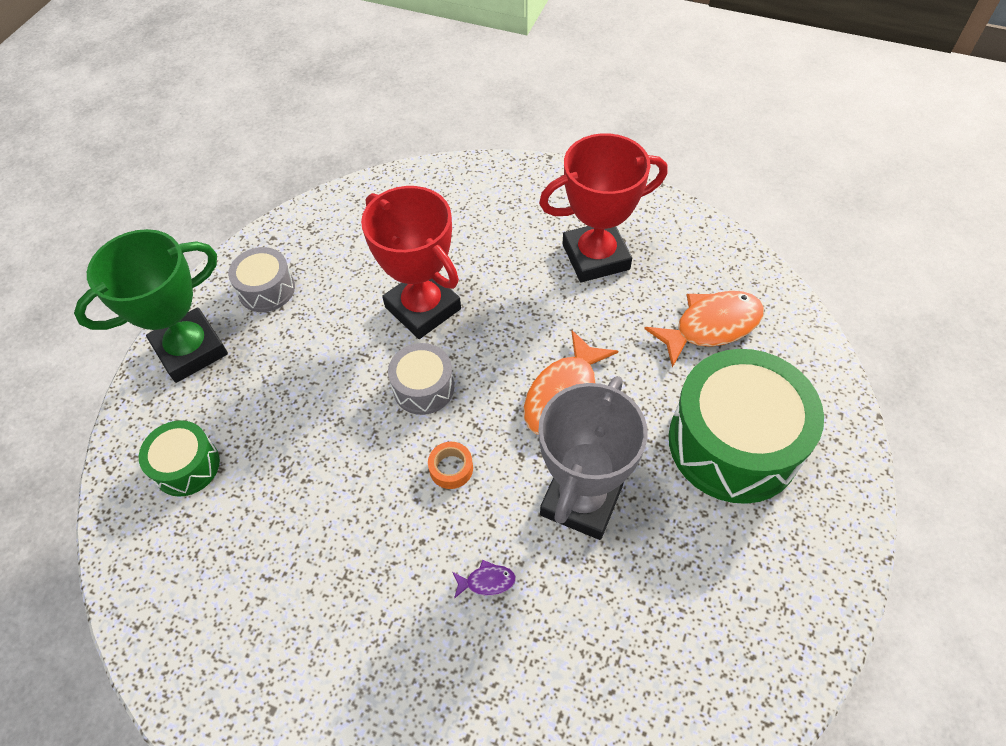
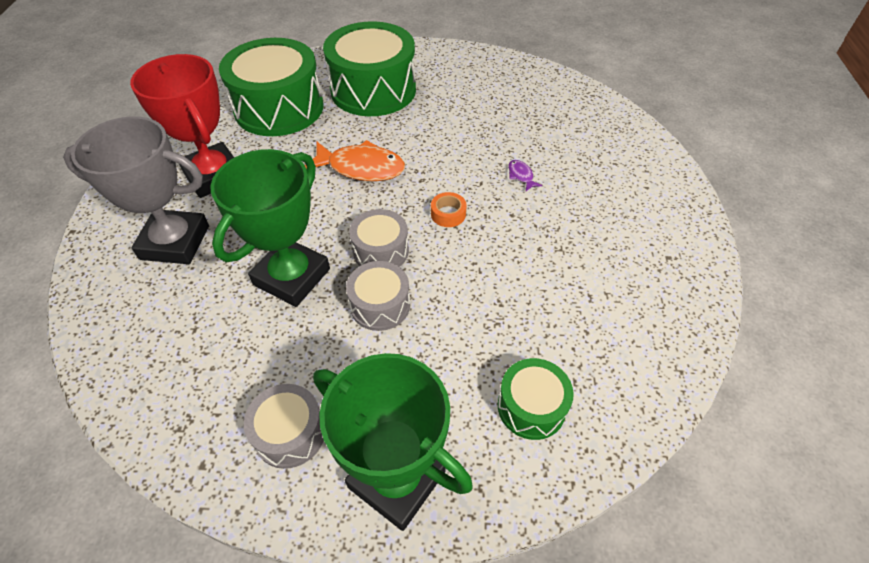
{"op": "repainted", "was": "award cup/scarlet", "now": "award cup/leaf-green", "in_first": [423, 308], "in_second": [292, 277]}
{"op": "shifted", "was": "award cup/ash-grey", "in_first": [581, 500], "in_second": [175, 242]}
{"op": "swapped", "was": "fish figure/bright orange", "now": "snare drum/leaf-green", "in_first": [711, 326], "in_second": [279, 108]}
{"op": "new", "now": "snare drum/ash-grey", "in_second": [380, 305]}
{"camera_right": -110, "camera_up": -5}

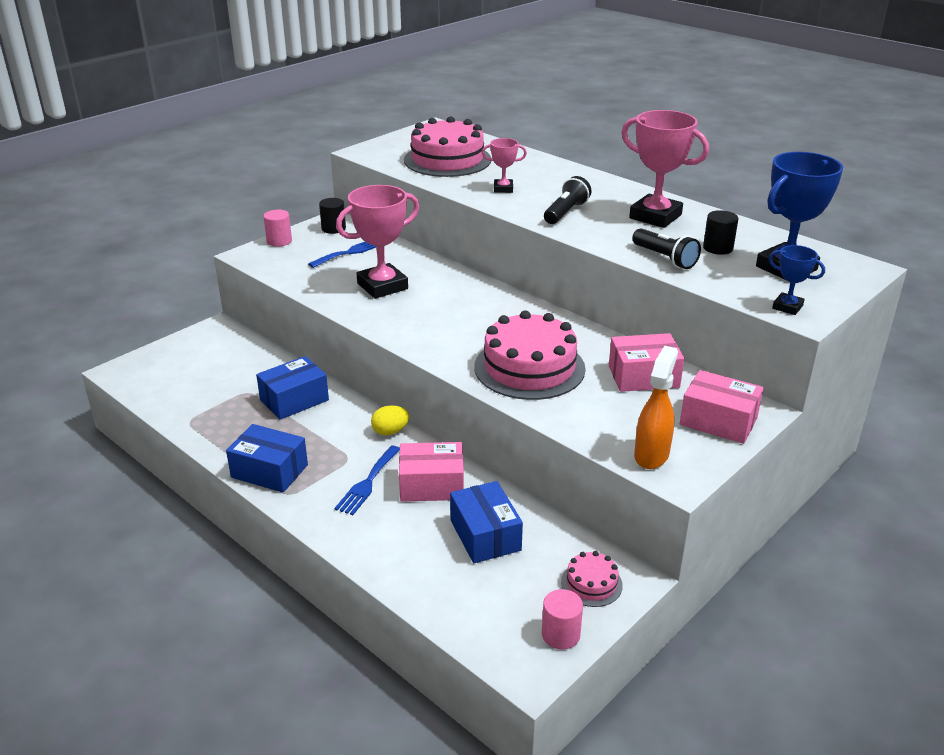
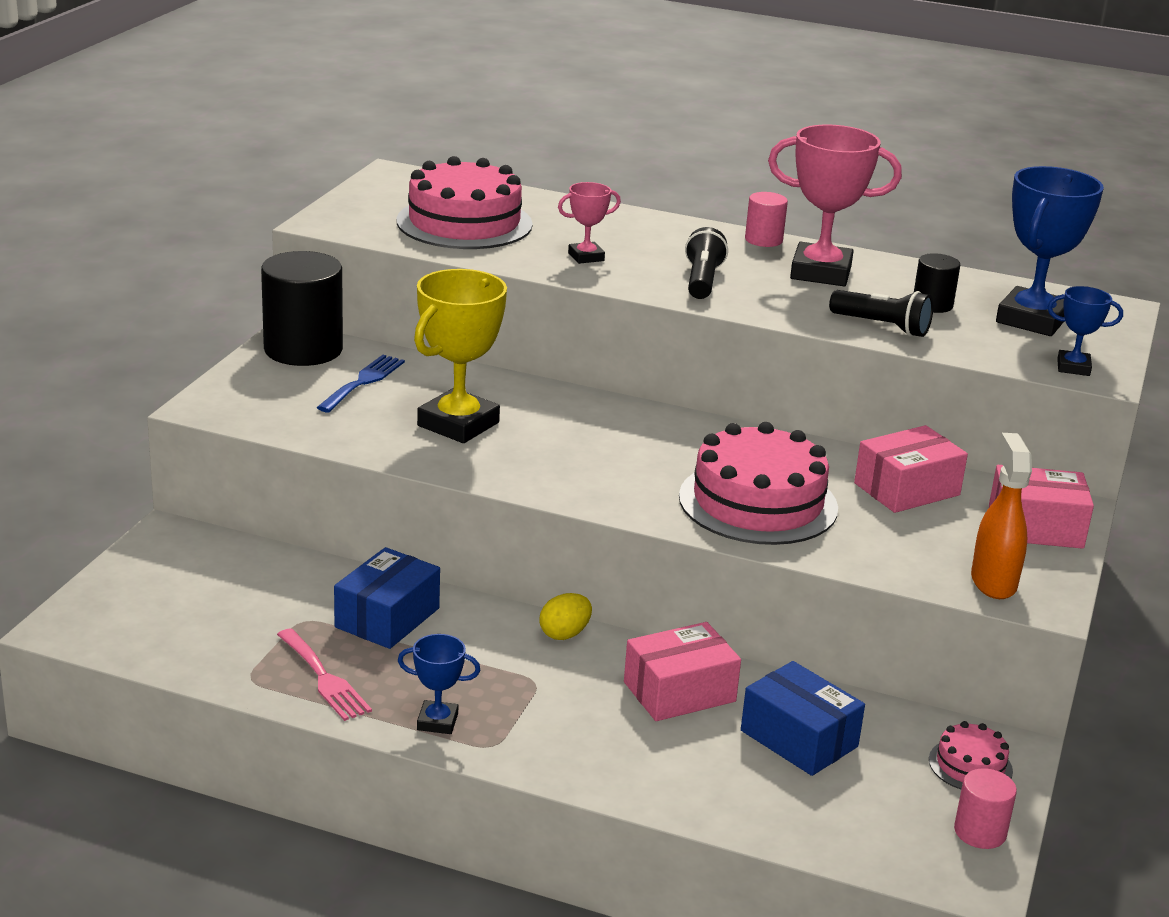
{"op": "swapped", "was": "parcel/blue", "now": "award cup/blue", "in_first": [269, 471], "in_second": [437, 722]}
{"op": "shifted", "was": "solid cylinder/pink", "in_first": [279, 241], "in_second": [763, 240]}
{"op": "scaled", "was": "solid cylinder/jet-black", "in_first": [333, 228], "in_second": [303, 349], "ratio": 1.98}
{"op": "gone", "was": "table fork/blue", "in_first": [367, 483]}
{"op": "repainted", "was": "award cup/pink", "now": "award cup/golden", "in_first": [382, 286], "in_second": [458, 424]}
{"op": "new", "now": "table fork/pink", "in_second": [324, 678]}
{"camera_right": -25, "camera_up": -5}

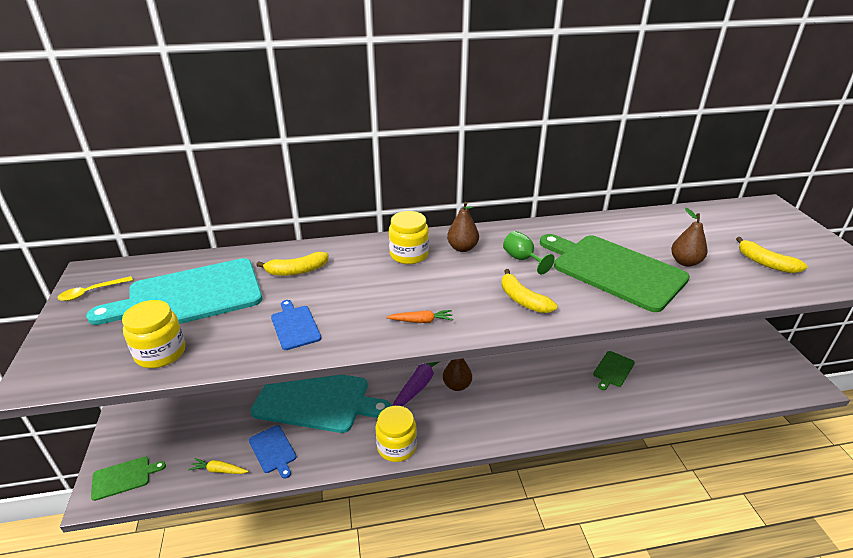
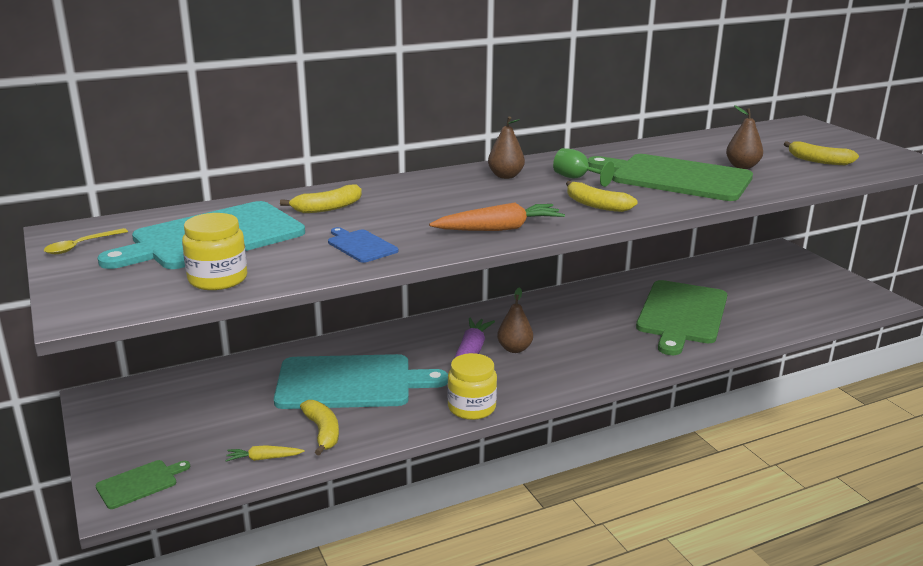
{"op": "swapped", "was": "chopping board/blue", "now": "banana/golden", "in_first": [273, 450], "in_second": [322, 432]}
{"op": "scaled", "was": "carrot/bright orange", "in_first": [421, 321], "in_second": [499, 229], "ratio": 1.83}
{"op": "gone", "was": "jam jar/golden", "in_first": [409, 255]}
{"op": "scaled", "was": "chopping board/leaf-green", "in_first": [613, 370], "in_second": [681, 314], "ratio": 2.26}
{"camera_right": -15, "camera_up": -10}

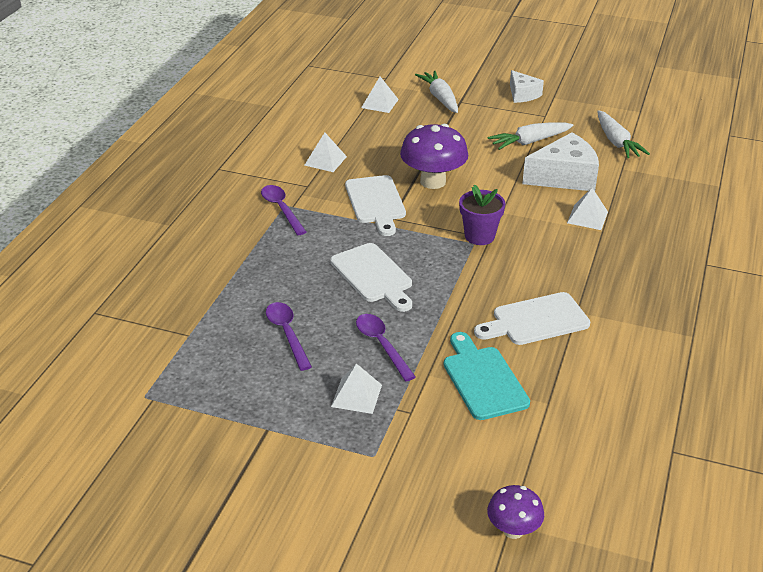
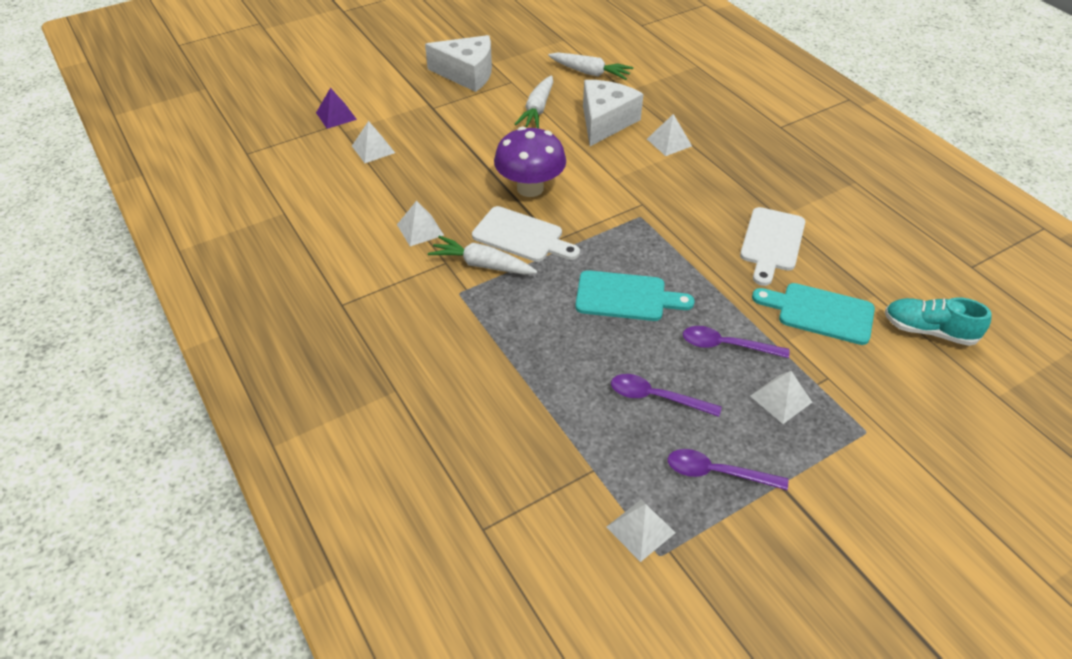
{"op": "shifted", "was": "spoon/royal purple", "in_first": [281, 209], "in_second": [717, 472]}
{"op": "repainted", "was": "chopping board/white", "now": "chopping board/aqua", "in_first": [373, 276], "in_second": [626, 297]}
{"op": "shifted", "was": "carrot/white", "in_first": [440, 98], "in_second": [482, 264]}
{"op": "gone", "was": "plant pot/royal purple", "in_first": [479, 236]}
{"op": "gone", "was": "toadstool/royal purple", "in_first": [513, 530]}
{"op": "scaled", "was": "cheese/white", "in_first": [522, 94], "in_second": [467, 74], "ratio": 1.69}
{"op": "new", "now": "solid pyramid/royal purple", "in_second": [336, 116]}
{"op": "new", "now": "solid pyramid/white", "in_second": [640, 529]}
{"op": "new", "now": "sneaker/aqua", "in_second": [928, 331]}
{"camera_right": -50, "camera_up": 10}

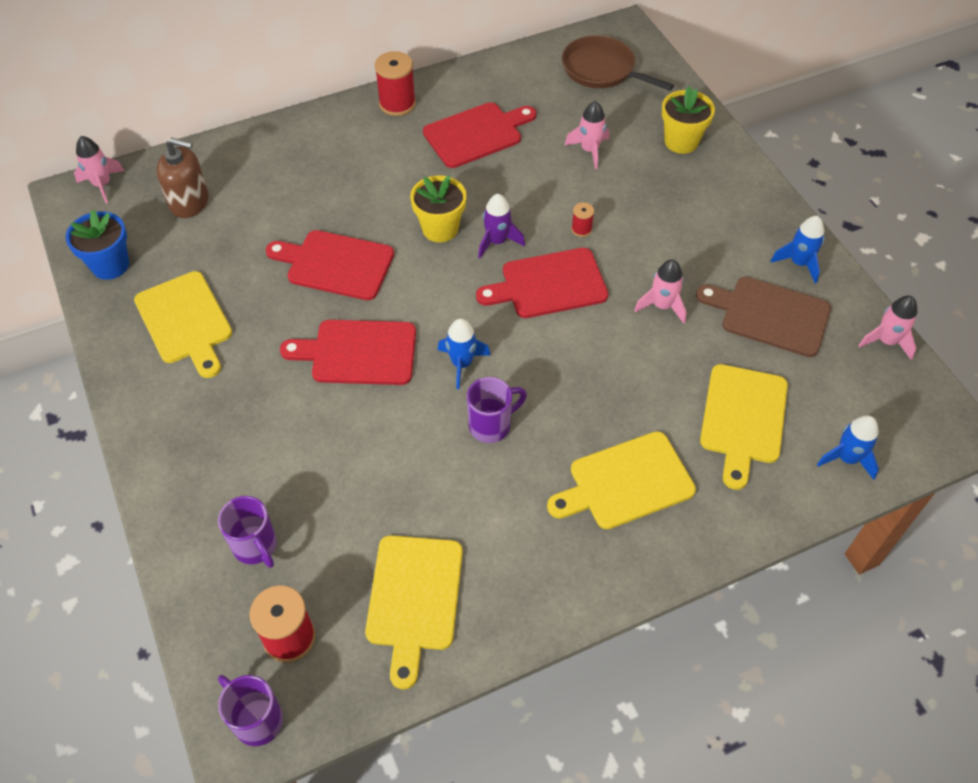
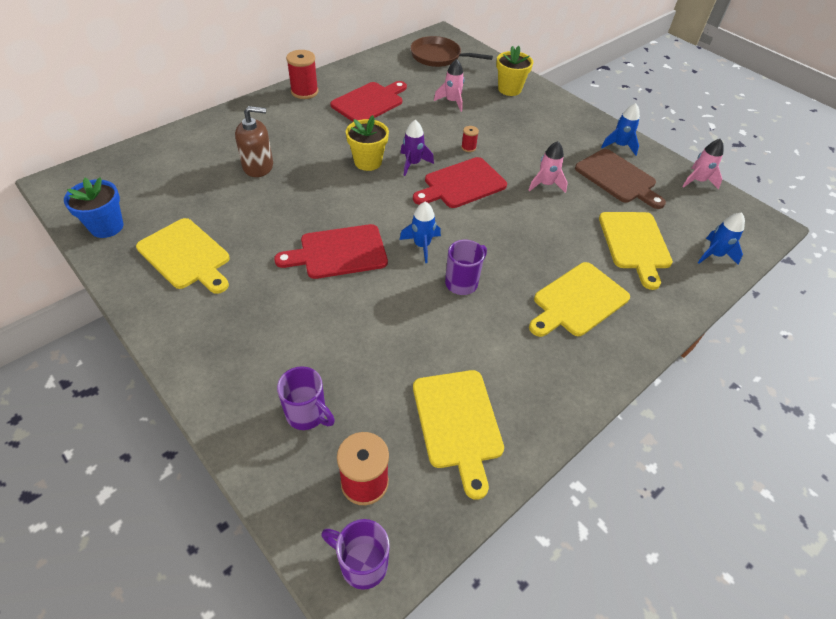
{"op": "gone", "was": "spaceship/pink", "in_first": [102, 185]}
{"op": "shifted", "was": "pump bottle/brown", "in_first": [189, 202], "in_second": [258, 166]}
{"op": "gone", "was": "chopping board/scarlet", "in_first": [335, 264]}
{"op": "rotated", "was": "chopping board/brown", "in_first": [769, 315], "in_second": [618, 178], "clockwise": -135}
{"camera_right": -20, "camera_up": -5}

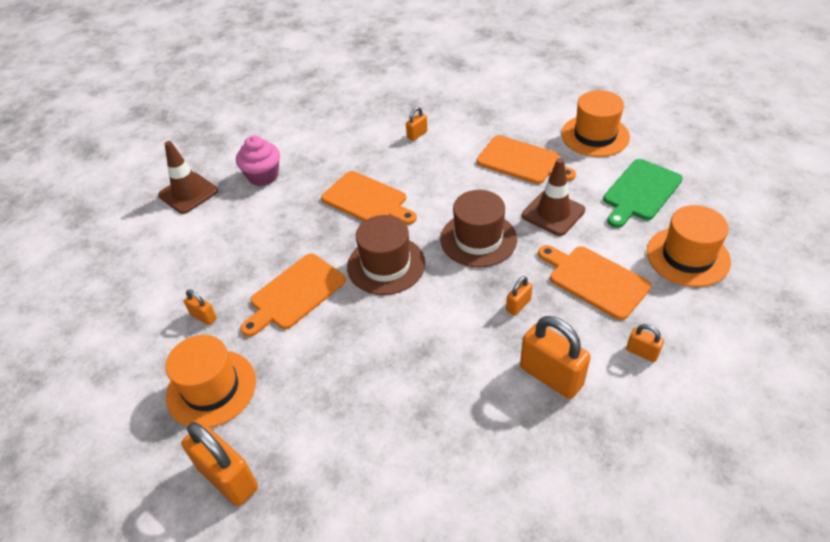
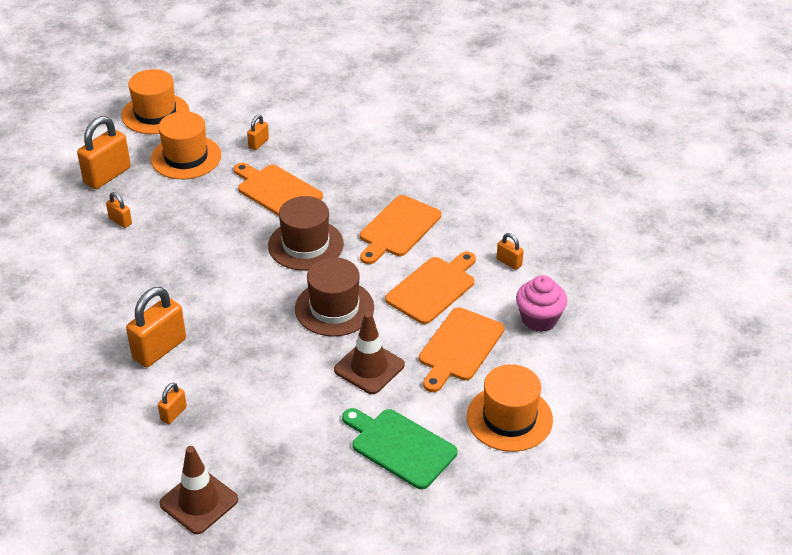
{"op": "shifted", "was": "safety cone/brown", "in_first": [188, 193], "in_second": [199, 502]}
{"op": "shifted", "was": "cupcake/pink", "in_first": [263, 176], "in_second": [539, 319]}
{"op": "shifted", "was": "small lock/bright orange", "in_first": [518, 305], "in_second": [120, 221]}
{"op": "shifted", "was": "chopping board/bright orange", "in_first": [595, 280], "in_second": [433, 288]}
{"op": "shifted", "was": "top hat/bright orange", "in_first": [687, 256], "in_second": [155, 114]}
{"camera_right": 85, "camera_up": -5}

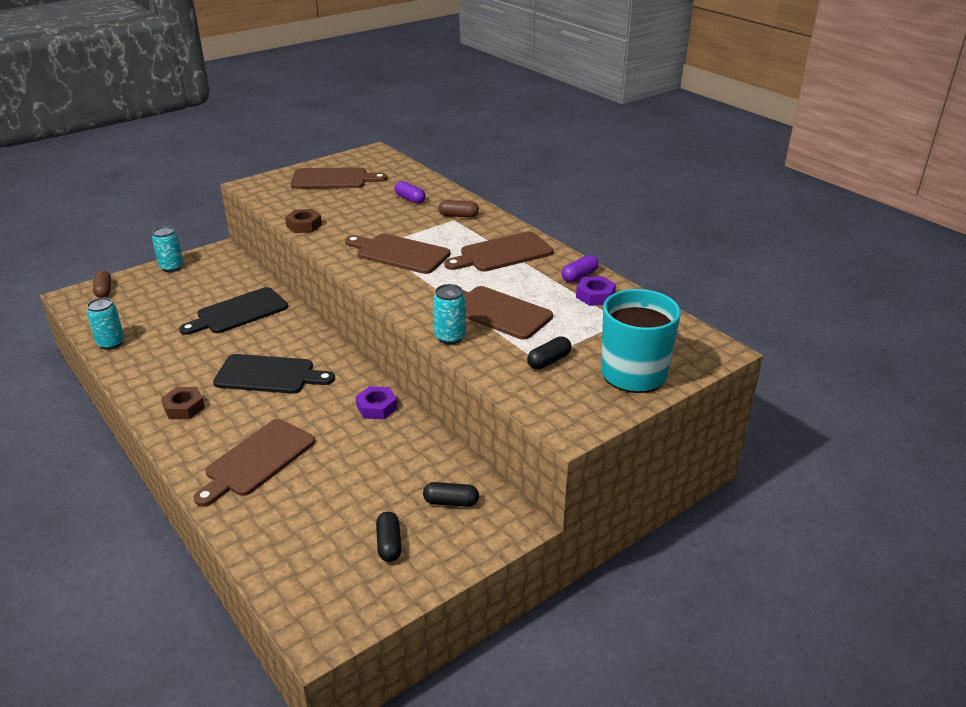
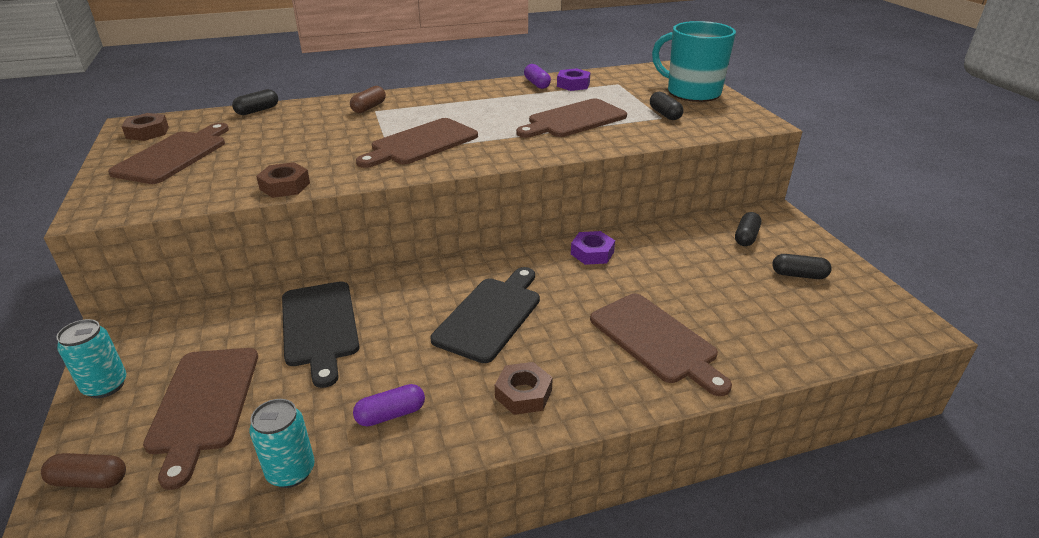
{"op": "shifted", "was": "capsule/royal purple", "in_first": [410, 199], "in_second": [391, 414]}
{"op": "gone", "was": "can/aqua", "in_first": [450, 337]}
{"op": "shifted", "was": "chopping board/brown", "in_first": [502, 253], "in_second": [204, 404]}
{"op": "new", "now": "nut/brown", "in_second": [147, 132]}
{"op": "new", "now": "capsule/jet-black", "in_second": [257, 110]}
{"camera_right": -70, "camera_up": 0}

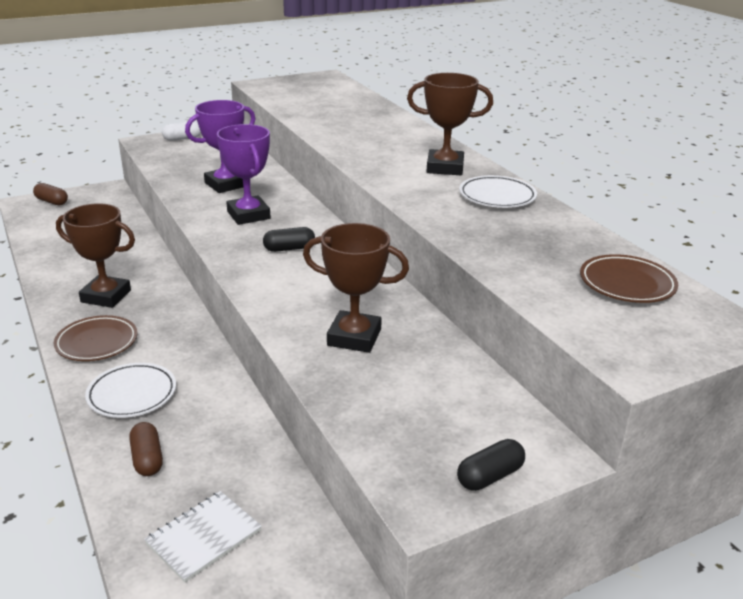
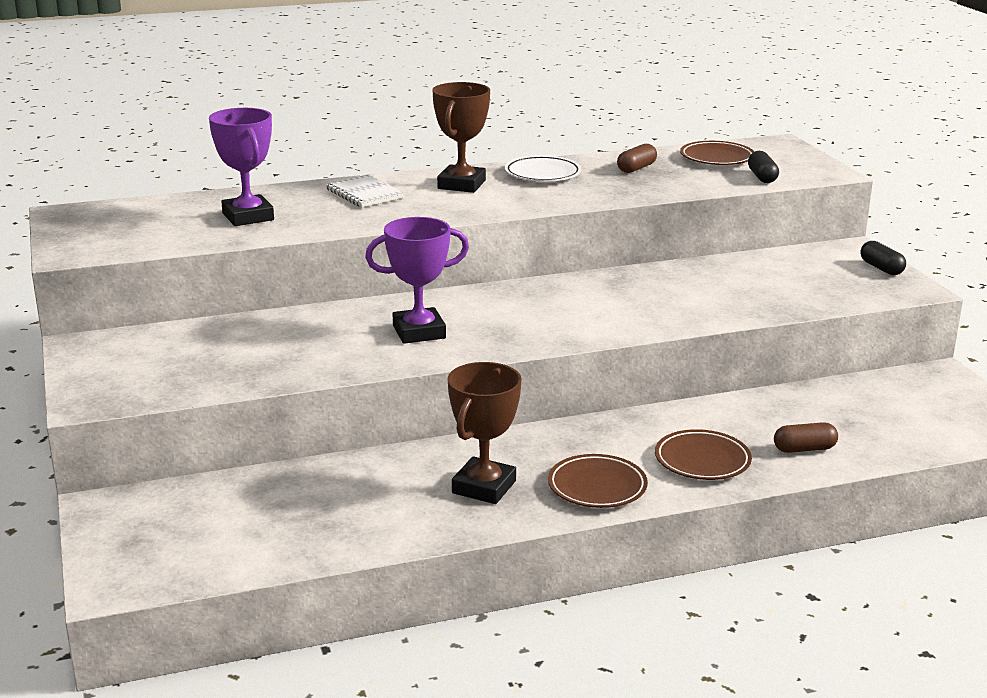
{"op": "shifted", "was": "capsule/brown", "in_first": [52, 202], "in_second": [636, 168]}
{"op": "repainted", "was": "dinner plate/white", "now": "dinner plate/brown", "in_first": [132, 394], "in_second": [702, 460]}
{"op": "shifted", "was": "exercise book/white", "in_first": [204, 537], "in_second": [365, 193]}
{"op": "gone", "was": "capsule/white", "in_first": [182, 138]}
{"op": "shifted", "was": "award cup/royal purple", "in_first": [225, 184], "in_second": [248, 217]}
{"op": "shifted", "was": "capsule/jet-black", "in_first": [289, 249], "in_second": [762, 177]}
{"op": "gone", "was": "award cup/brown", "in_first": [354, 337]}
{"camera_right": -80, "camera_up": -5}

